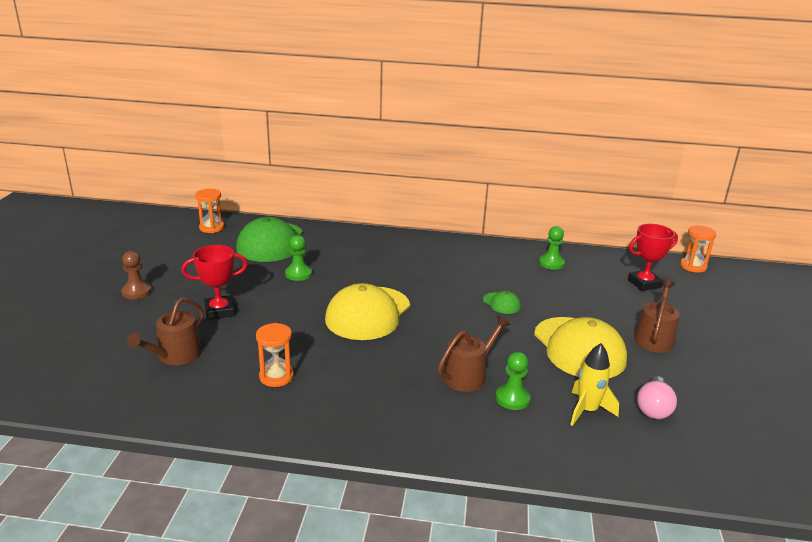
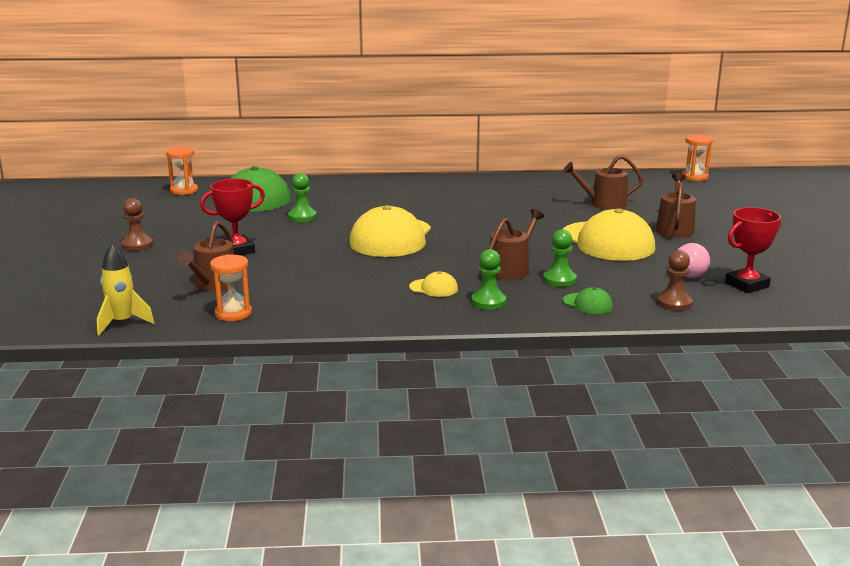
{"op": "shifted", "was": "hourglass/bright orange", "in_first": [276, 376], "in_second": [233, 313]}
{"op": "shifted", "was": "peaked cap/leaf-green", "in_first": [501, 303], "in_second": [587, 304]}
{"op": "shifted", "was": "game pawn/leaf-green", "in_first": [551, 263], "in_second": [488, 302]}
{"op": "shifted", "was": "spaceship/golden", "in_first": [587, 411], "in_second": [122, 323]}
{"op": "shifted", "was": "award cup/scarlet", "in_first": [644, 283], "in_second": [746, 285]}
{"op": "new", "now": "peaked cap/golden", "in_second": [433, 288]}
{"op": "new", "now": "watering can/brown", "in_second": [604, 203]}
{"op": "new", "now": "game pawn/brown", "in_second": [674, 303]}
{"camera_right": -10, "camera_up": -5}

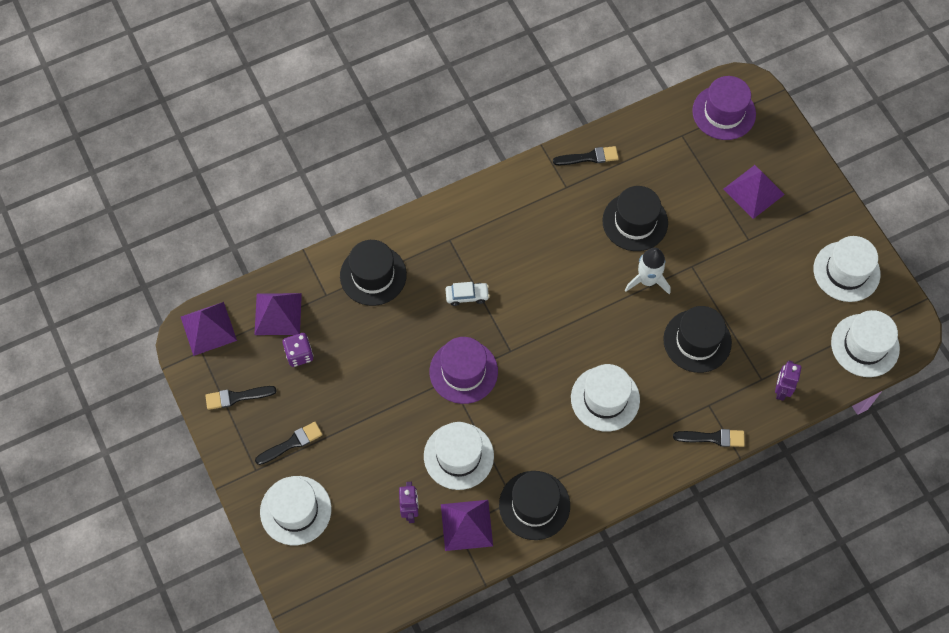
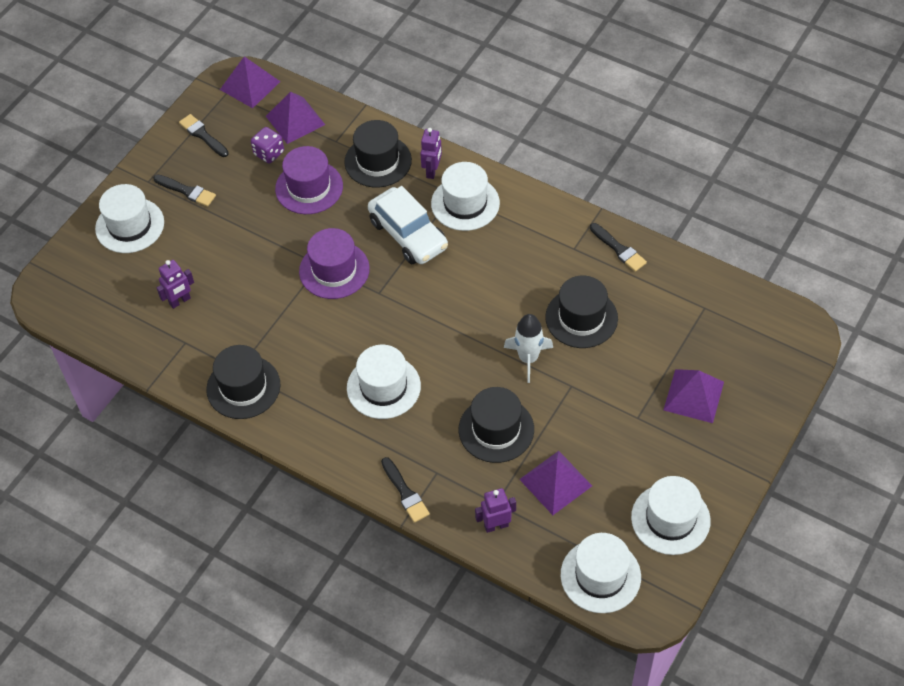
{"op": "shifted", "was": "top hat/white", "in_first": [458, 456], "in_second": [465, 203]}
{"op": "shifted", "was": "solid pyramid/royal purple", "in_first": [466, 525], "in_second": [555, 482]}
{"op": "scaled", "was": "automobile/white", "in_first": [467, 296], "in_second": [408, 234], "ratio": 2.07}
{"op": "shifted", "was": "top hat/royal purple", "in_first": [724, 112], "in_second": [309, 187]}
{"op": "new", "now": "robot figure/royal purple", "in_second": [432, 171]}
{"camera_right": 60, "camera_up": -10}

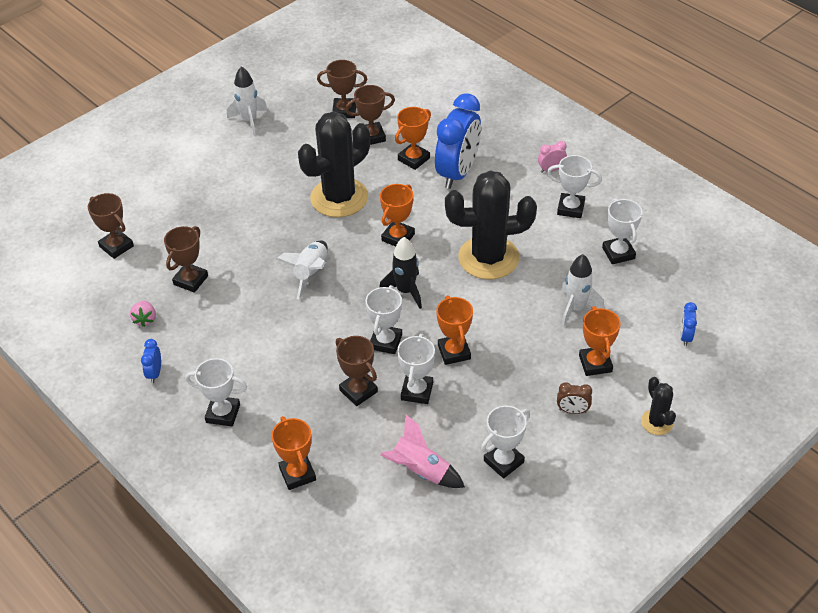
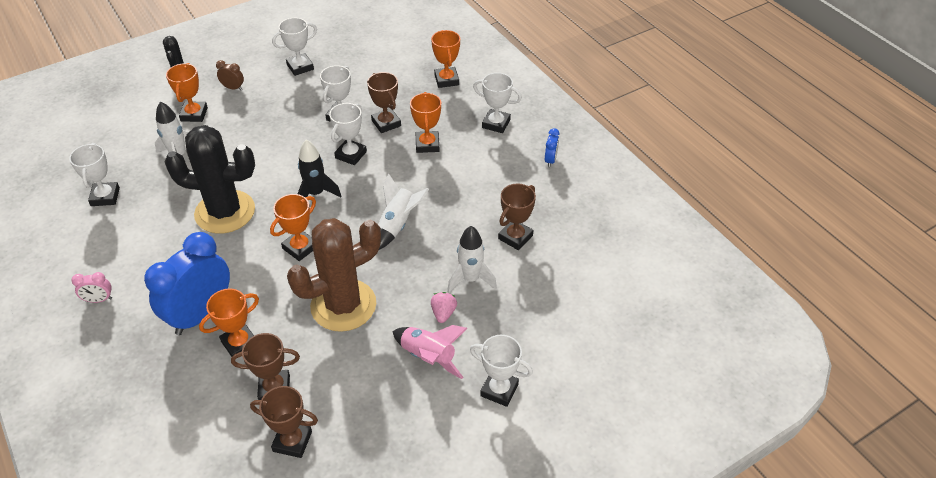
{"op": "gone", "was": "award cup/brown", "in_first": [116, 246]}
{"op": "shifted", "was": "berry/pink", "in_first": [145, 319], "in_second": [443, 313]}
{"op": "shifted", "was": "spaceship/white", "in_first": [249, 121], "in_second": [470, 279]}
{"op": "repainted", "was": "cactus/jet-black", "now": "cactus/brown", "in_first": [339, 198], "in_second": [343, 305]}
{"op": "shifted", "was": "spaceship/pink", "in_first": [420, 471], "in_second": [428, 357]}
{"op": "shifted", "was": "award cup/bright orange", "in_first": [454, 352], "in_second": [427, 144]}
{"op": "shifted", "was": "award cup/white", "in_first": [570, 208], "in_second": [499, 390]}
{"op": "gone", "was": "alarm clock/blue", "in_first": [685, 337]}
{"camera_right": -170, "camera_up": 0}

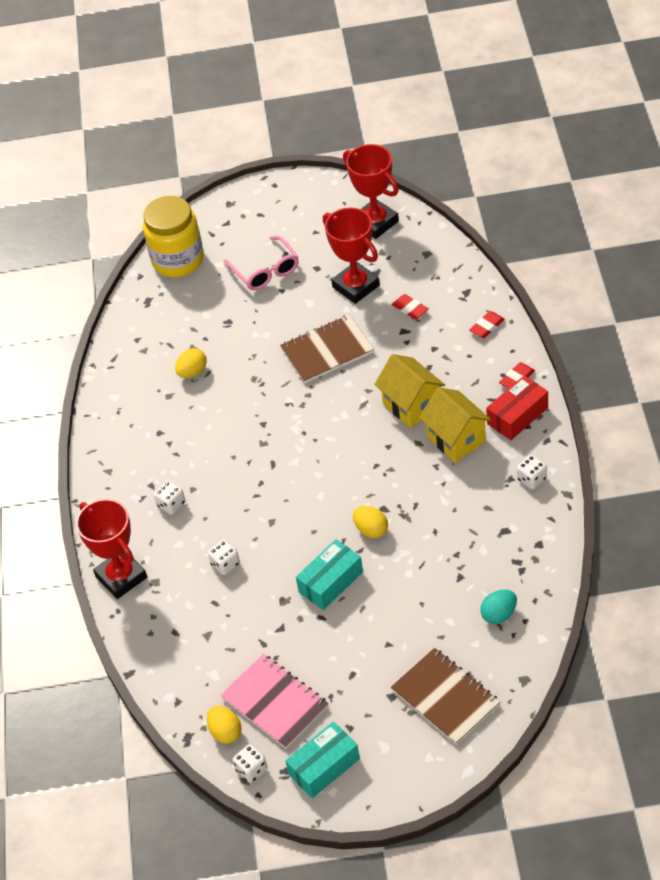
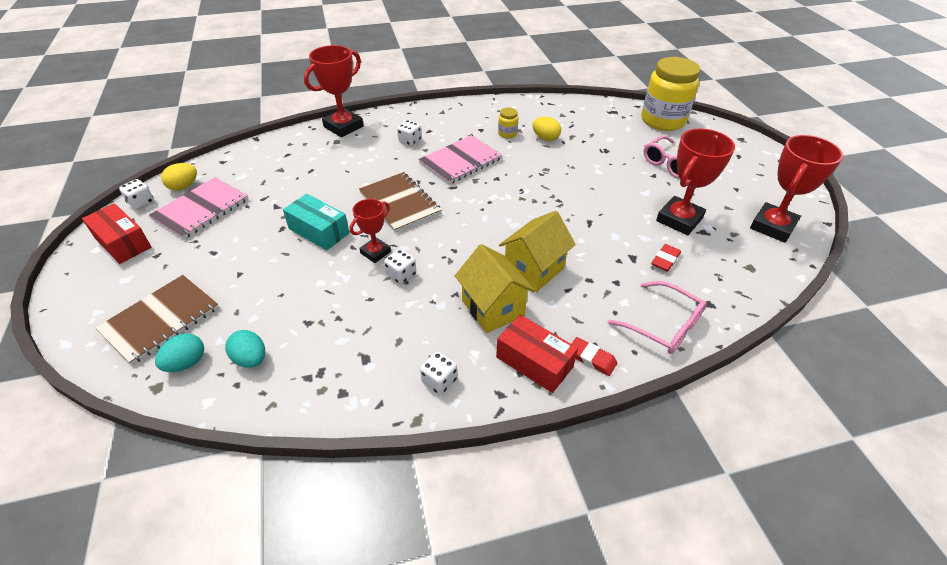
{"op": "shifted", "was": "game die/white", "in_first": [225, 564], "in_second": [401, 275]}
{"op": "shifted", "was": "exercise book/brown", "in_first": [327, 351], "in_second": [400, 203]}
{"op": "repainted", "was": "parcel/aqua", "now": "parcel/scarlet", "in_first": [324, 766], "in_second": [123, 242]}
{"op": "swapped", "was": "toy egg/golden", "now": "award cup/scarlet", "in_first": [371, 530], "in_second": [375, 252]}
{"op": "rotated", "was": "toy house/golden", "in_first": [456, 439], "in_second": [493, 308], "clockwise": -75}
{"op": "swapped", "was": "pencil eraser/scarlet", "now": "eyeglasses/pink", "in_first": [487, 327], "in_second": [663, 325]}
{"op": "new", "now": "toy egg/aqua", "in_second": [186, 363]}
{"op": "new", "now": "exercise book/pink", "in_second": [460, 161]}
{"op": "new", "now": "jam jar/golden", "in_second": [507, 134]}
{"camera_right": 75, "camera_up": -5}

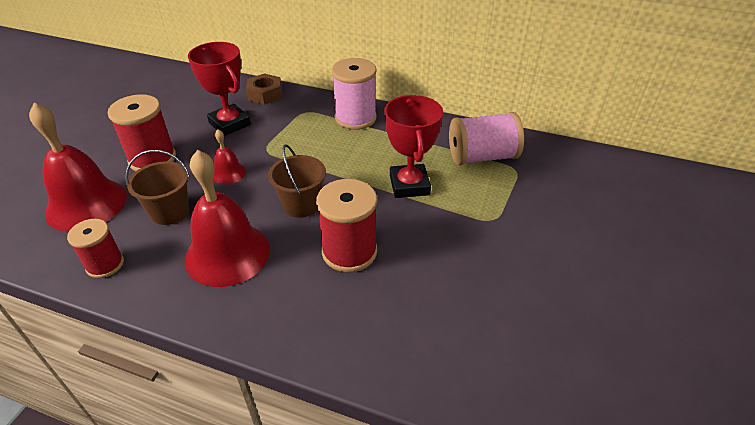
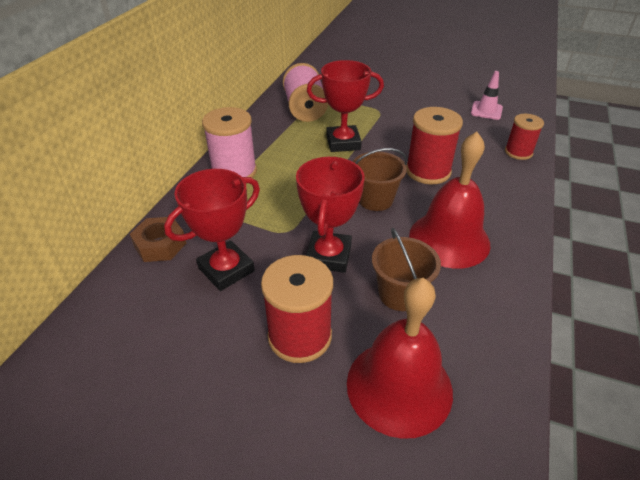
{"op": "shifted", "was": "spool/scarlet", "in_first": [105, 264], "in_second": [518, 152]}
{"op": "swapped", "was": "school bell/scarlet", "now": "award cup/scarlet", "in_first": [228, 173], "in_second": [328, 256]}
{"op": "new", "now": "safety cone/pink", "in_second": [486, 110]}
{"camera_right": -90, "camera_up": 0}

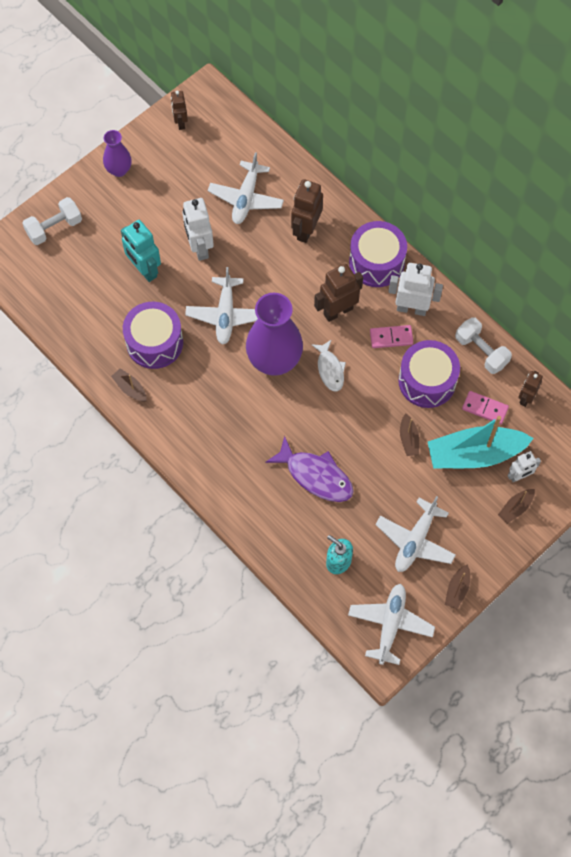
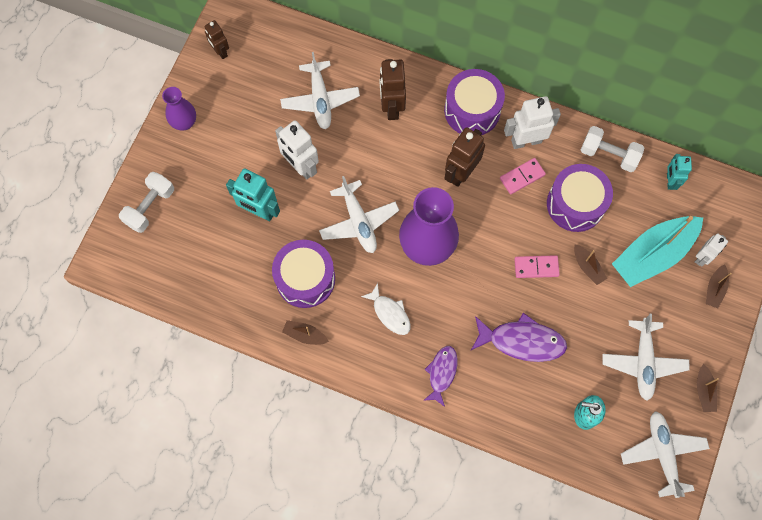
{"op": "shifted", "was": "fish figure/white", "in_first": [330, 369], "in_second": [390, 313]}
{"op": "shifted", "was": "domino/pink", "in_first": [485, 408], "in_second": [536, 267]}
{"op": "repainted", "was": "robot figure/brown", "now": "robot figure/aqua", "in_first": [525, 398], "in_second": [670, 181]}
{"op": "new", "now": "fish figure/royal purple", "in_second": [441, 373]}
{"camera_right": -25, "camera_up": 5}

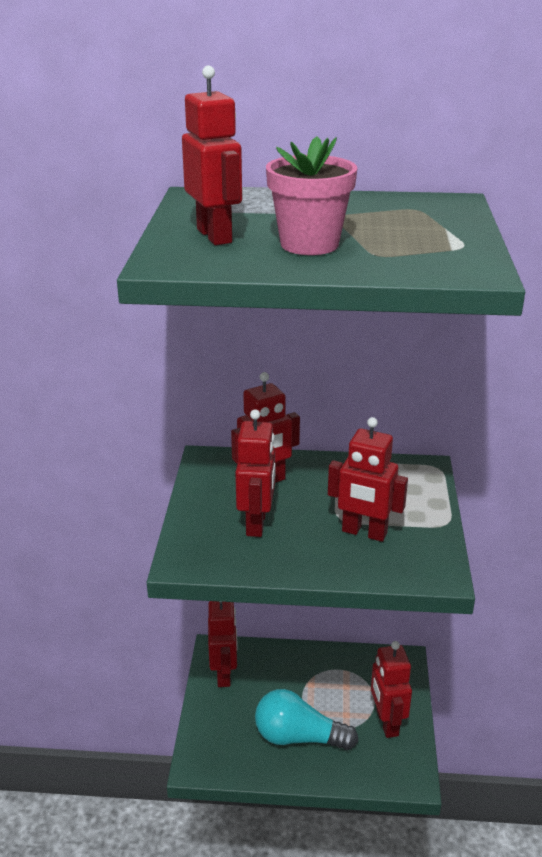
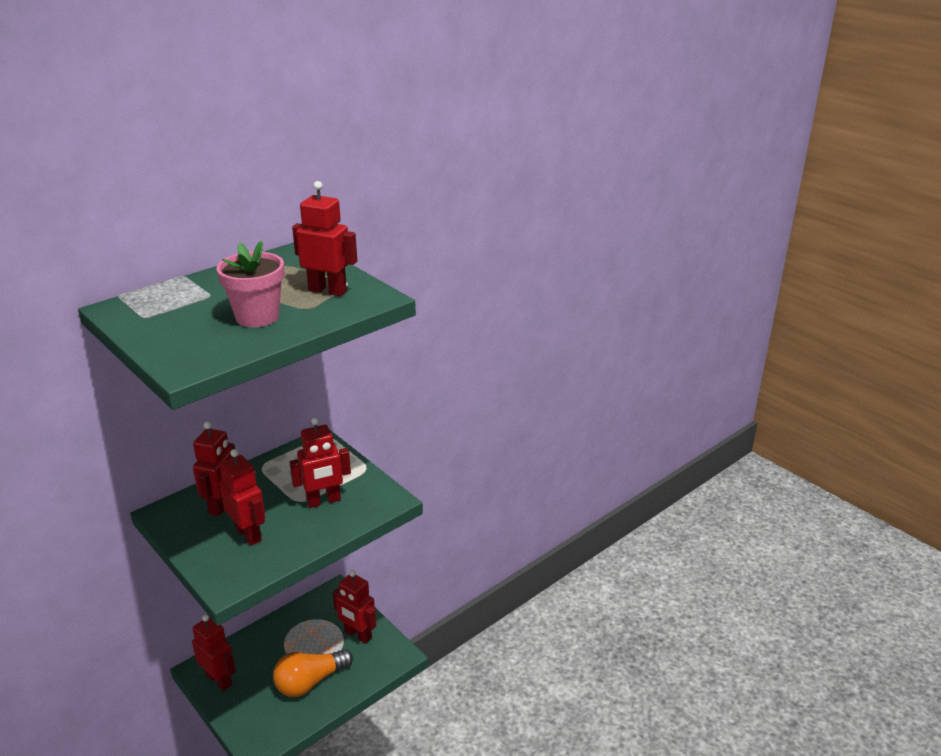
{"op": "shifted", "was": "robot figure/scarlet", "in_first": [215, 236], "in_second": [328, 291]}
{"op": "repainted", "was": "bulb/aqua", "now": "bulb/bright orange", "in_first": [298, 737], "in_second": [310, 682]}
{"camera_right": -45, "camera_up": 0}

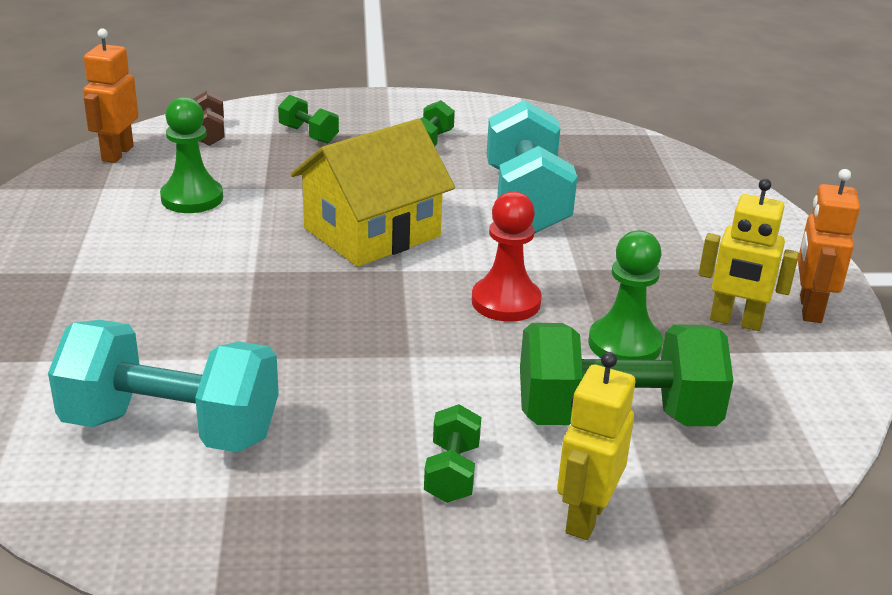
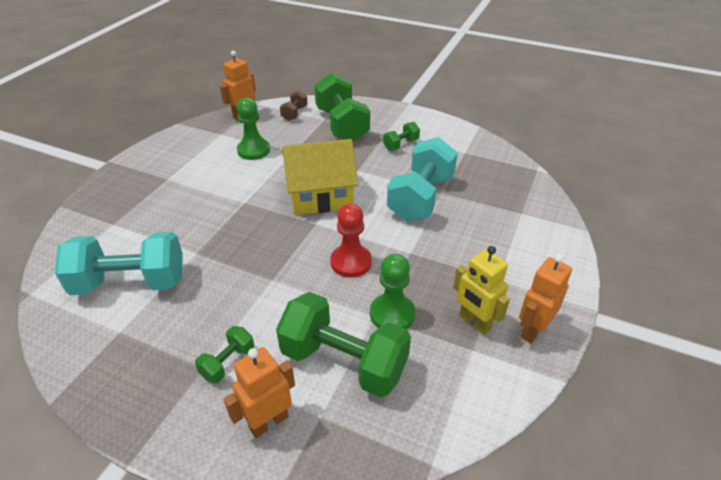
{"op": "rotated", "was": "free weight/aqua", "in_first": [171, 428], "in_second": [130, 283], "clockwise": -45}
{"op": "scaled", "was": "free weight/leaf-green", "in_first": [308, 134], "in_second": [341, 125], "ratio": 2.15}
{"op": "repainted", "was": "robot figure/golden", "now": "robot figure/bright orange", "in_first": [585, 517], "in_second": [268, 422]}
{"camera_right": 30, "camera_up": 10}

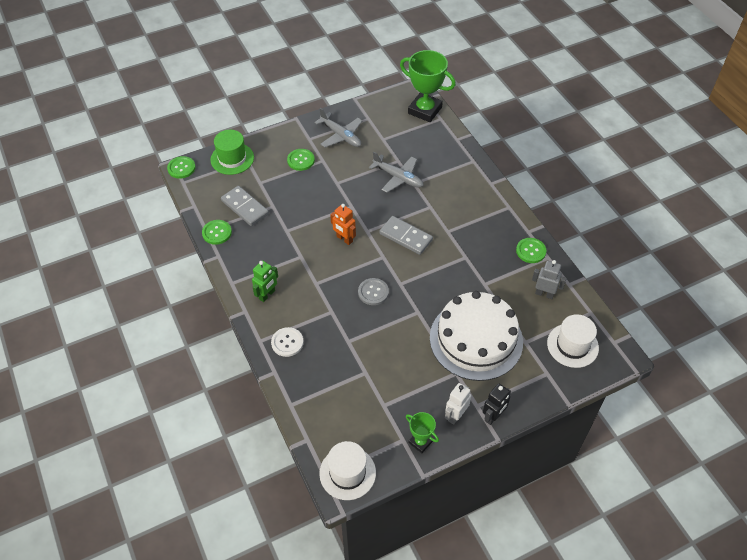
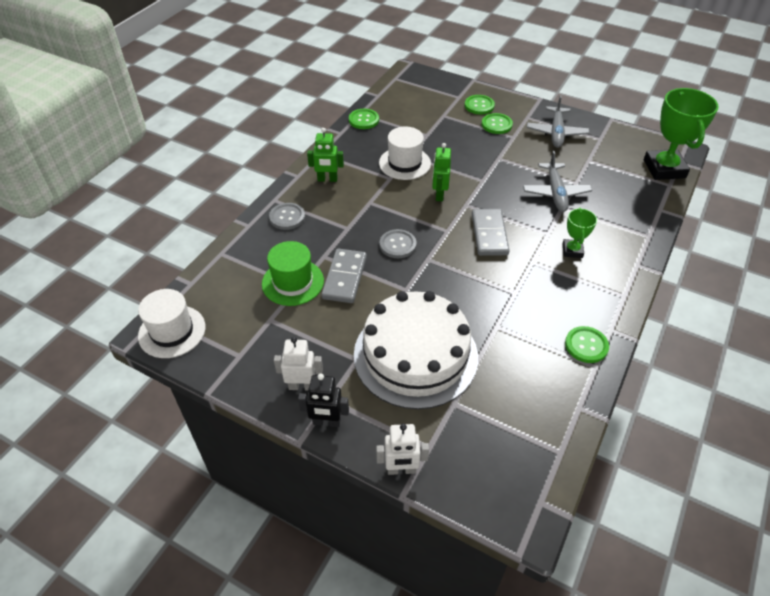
{"op": "shifted", "was": "button/leaf-green", "in_first": [181, 168], "in_second": [479, 105]}
{"op": "shifted", "was": "top hat/leaf-green", "in_first": [232, 158], "in_second": [293, 282]}
{"op": "shifted", "was": "domino/ash-grey", "in_first": [245, 207], "in_second": [345, 278]}
{"op": "repainted", "was": "button/white", "now": "button/ash-grey", "in_first": [287, 342], "in_second": [287, 217]}
{"op": "repainted", "was": "robot figure/bright orange", "now": "robot figure/leaf-green", "in_first": [344, 239], "in_second": [439, 194]}
{"op": "shifted", "was": "award cup/leaf-green", "in_first": [420, 442], "in_second": [572, 250]}
{"op": "gone", "was": "robot figure/ash-grey", "in_first": [544, 294]}
{"op": "shifted", "was": "top hat/white", "in_first": [572, 345], "in_second": [404, 163]}
{"op": "new", "now": "robot figure/white", "in_second": [401, 470]}
{"camera_right": 55, "camera_up": -5}

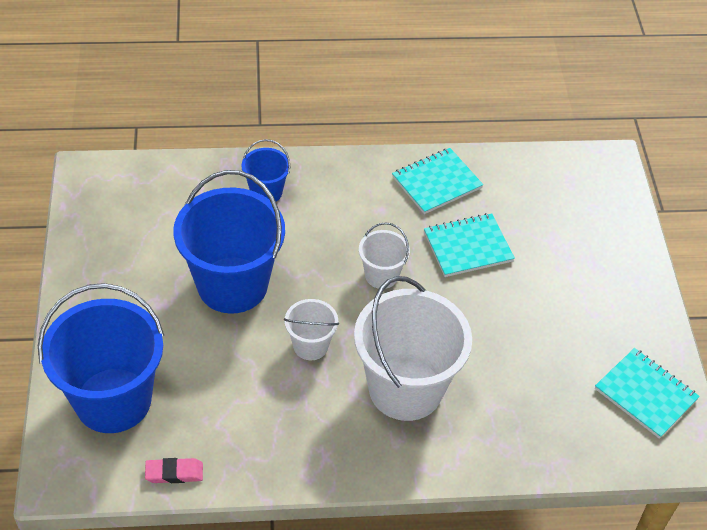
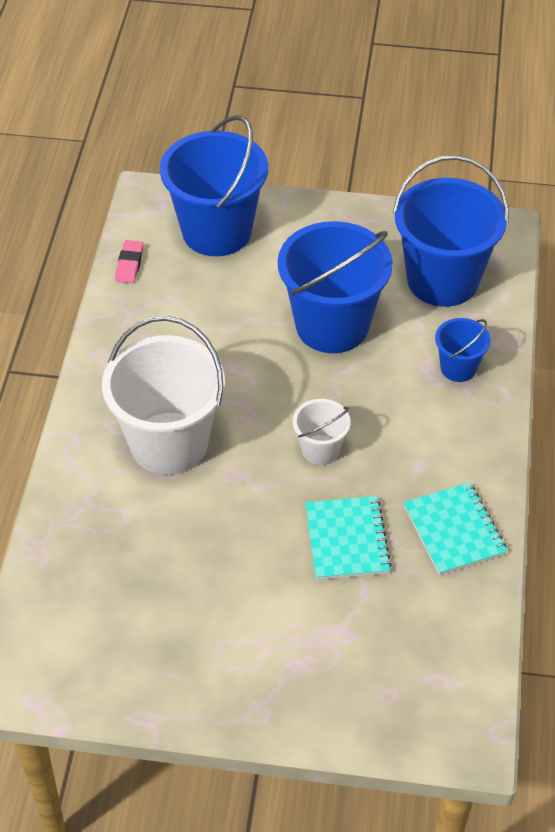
{"op": "gone", "was": "sand bucket/white", "in_first": [310, 345]}
{"op": "gone", "was": "exercise book/aqua", "in_first": [645, 394]}
{"op": "new", "now": "sand bucket/blue", "in_second": [442, 280]}
{"camera_right": 105, "camera_up": 0}

